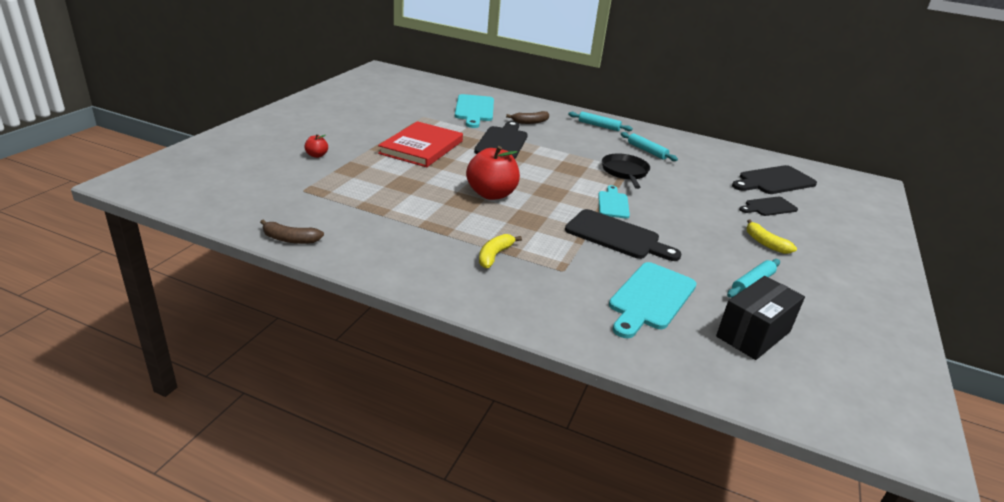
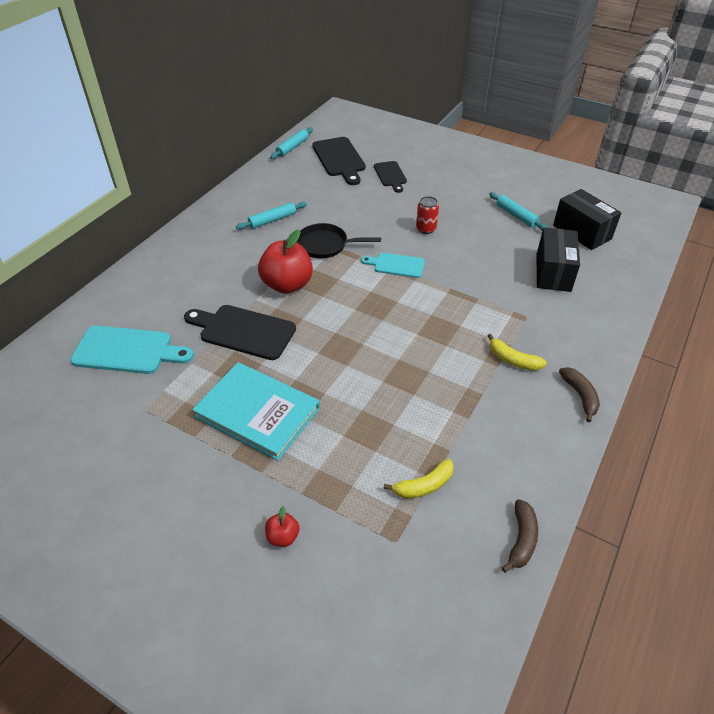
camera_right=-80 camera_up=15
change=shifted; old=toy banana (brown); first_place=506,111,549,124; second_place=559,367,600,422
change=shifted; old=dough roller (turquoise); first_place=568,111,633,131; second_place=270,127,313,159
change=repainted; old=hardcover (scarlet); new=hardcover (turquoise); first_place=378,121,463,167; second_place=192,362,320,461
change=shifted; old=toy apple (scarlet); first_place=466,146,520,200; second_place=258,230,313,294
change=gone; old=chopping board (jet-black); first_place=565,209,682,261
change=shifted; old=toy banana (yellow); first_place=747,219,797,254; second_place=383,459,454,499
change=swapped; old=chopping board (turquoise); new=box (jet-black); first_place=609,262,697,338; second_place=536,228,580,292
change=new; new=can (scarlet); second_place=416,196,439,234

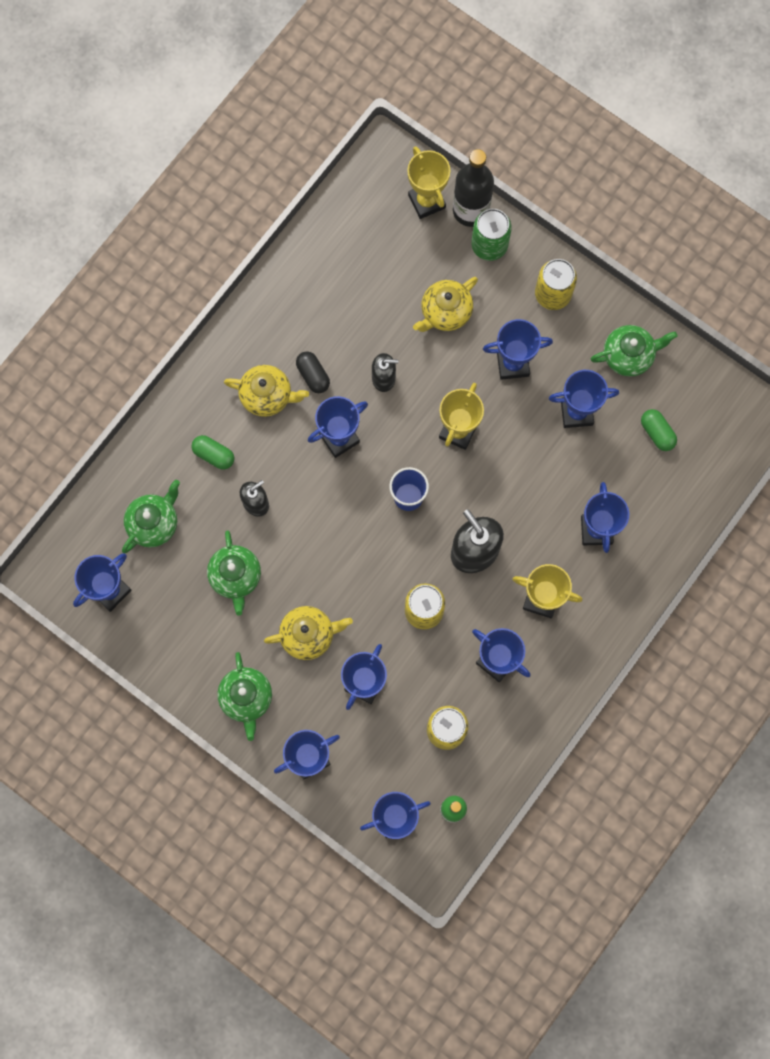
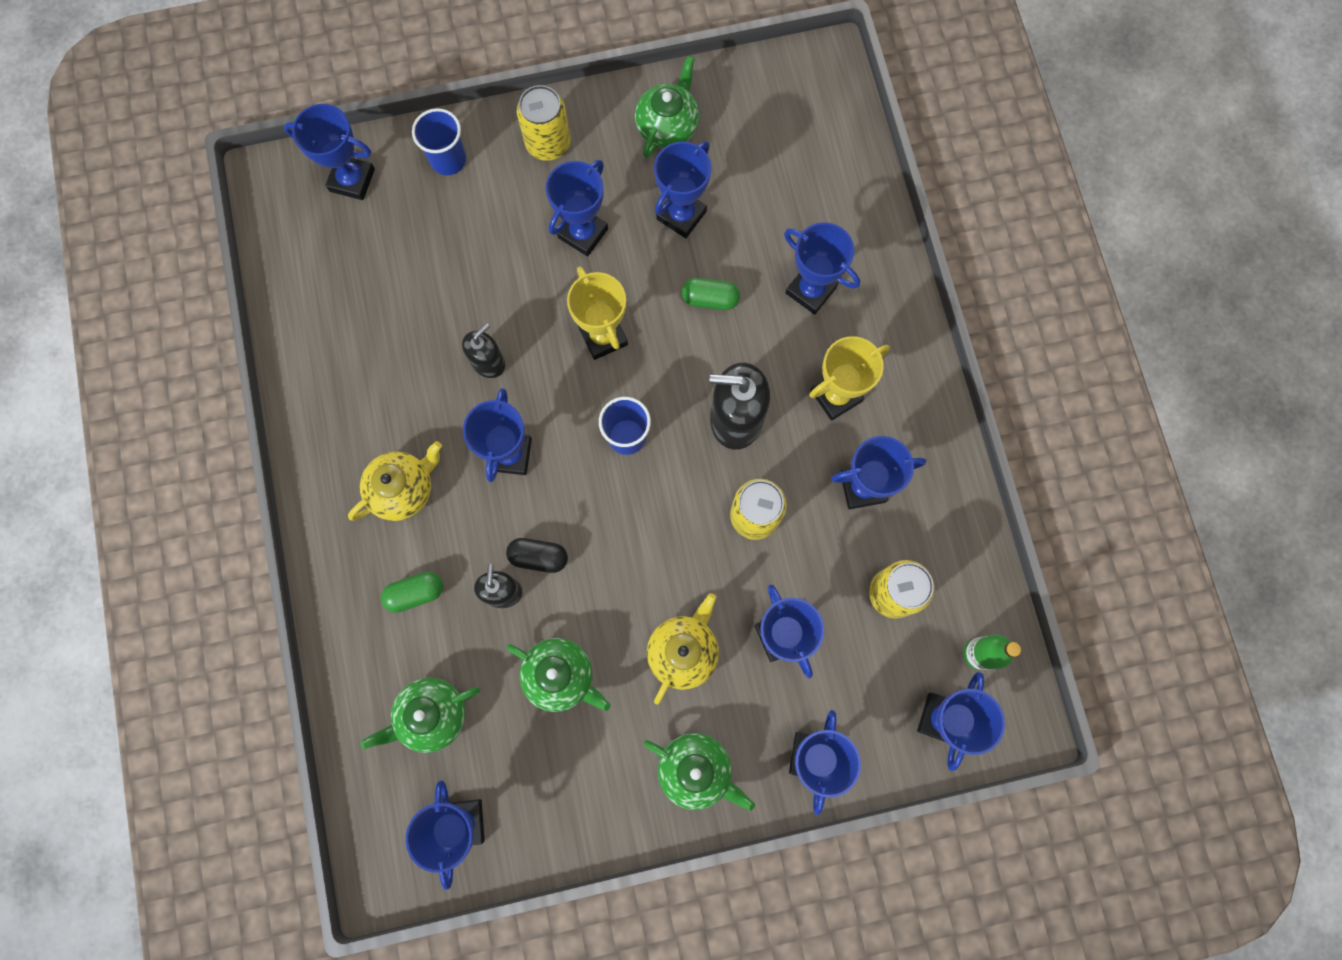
camera_right=-50 camera_up=0
change=repainted; old=trophy (yellow); new=trophy (blue); first_place=407,146,450,219; second_place=284,104,375,200
change=gone; old=flask (jet-black); first_place=453,149,494,227
change=swapped; old=can (leaf-green); new=beaker (blue); first_place=471,209,512,261; second_place=412,108,466,175
change=gone; old=tea pot (yellow); first_place=413,277,478,332
change=shifted; old=pill (jet-black); first_place=296,351,330,393; second_place=506,538,568,573
change=shifted; old=pill (leaf-green); first_place=641,409,677,451; second_place=682,278,740,310
change=rotated; old=tea pot (leaf-green); first_place=122,480,180,553; second_place=360,678,480,753; degrees=-105

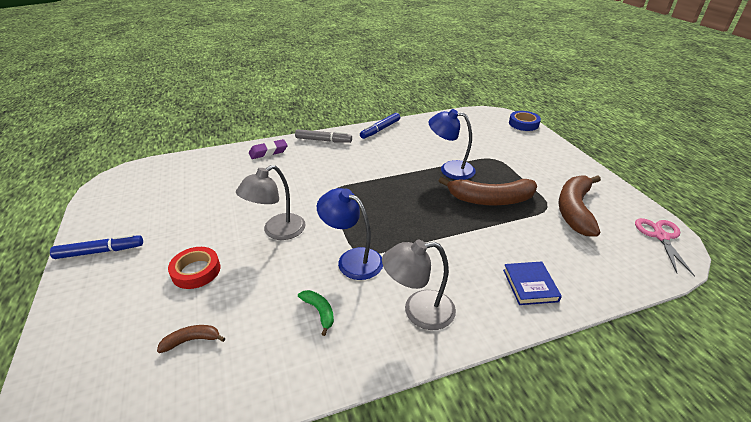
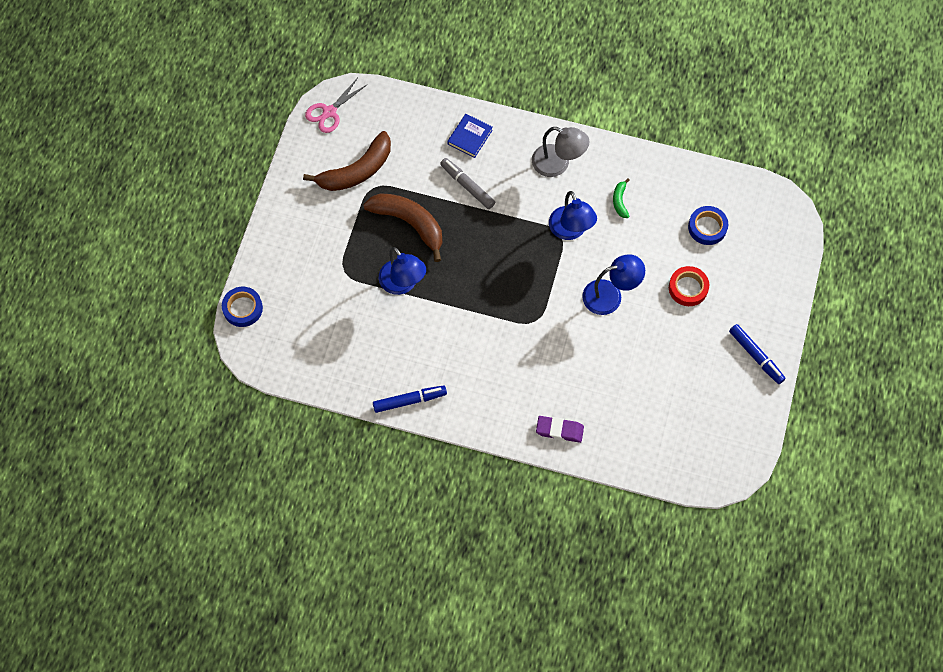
camera_right=-145 camera_up=30
change=shifted; old=marker (grey); first_place=295,129,352,143; second_place=440,158,495,209
change=repainted; old=desk lamp (grey); new=desk lamp (blue); first_place=236,165,306,240; second_place=582,254,645,315
change=rotated; old=marker (blue); first_place=50,234,143,259; second_place=729,324,786,384; degrees=-150
change=swapped; old=toy banana (brown); new=roll of tape (blue); first_place=157,325,225,353; second_place=688,206,728,245

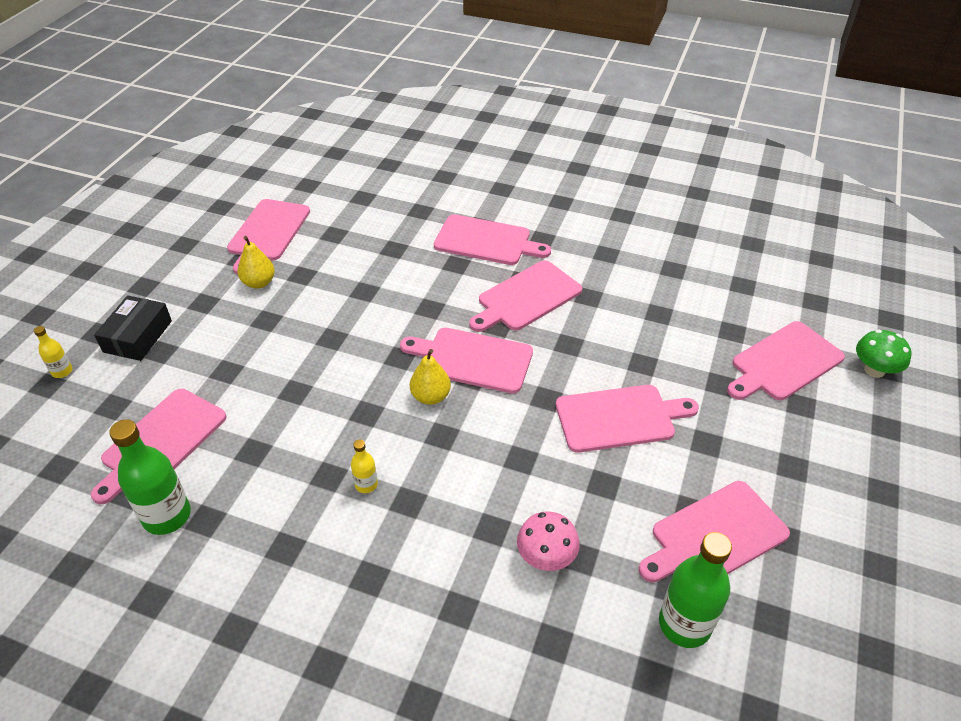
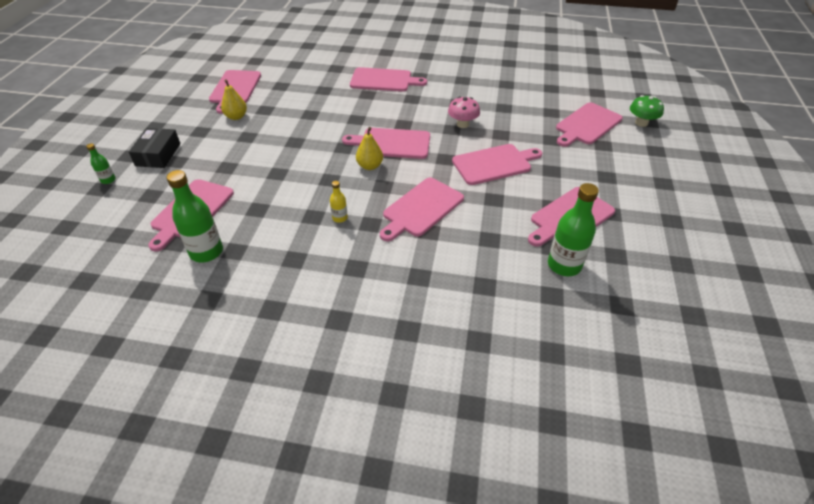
camera_right=-10 camera_up=0
change=shifted; old=chopping board (rose-pink); first_place=469,260,582,332; second_place=380,178,464,241
change=repainted; old=flask (yellow); new=flask (leaf-green); first_place=34,326,72,378; second_place=86,143,116,184
change=shifted; old=mushroom (rose-pink); first_place=517,511,580,571; second_place=448,96,480,128

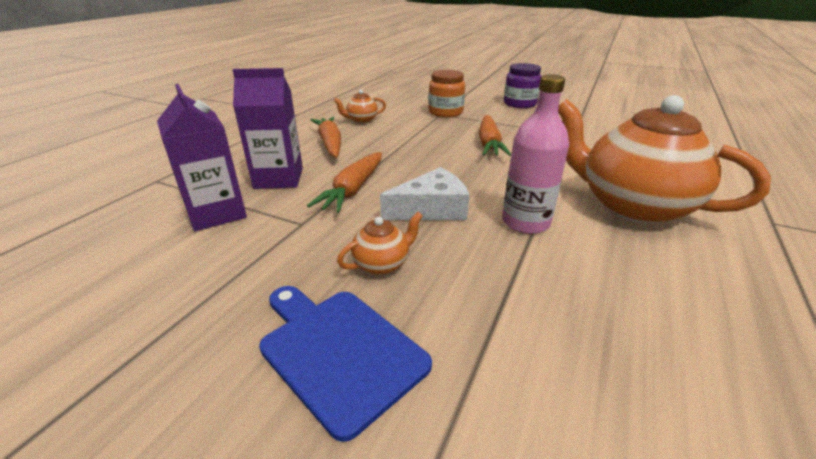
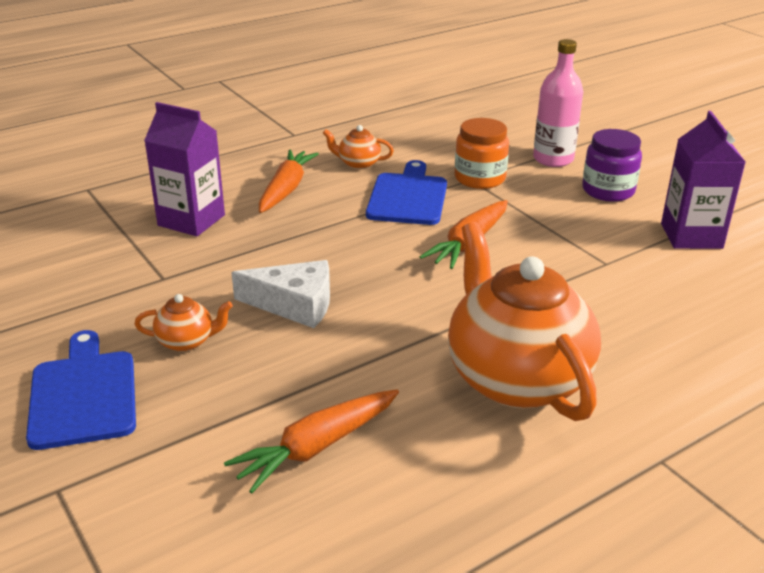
camera_right=30 camera_up=0
change=shifted; old=flask (rose-pink); first_place=502,74,569,234; second_place=533,39,583,167
change=shifted; old=milk carton (royal purple); first_place=157,84,247,231; second_place=661,111,745,249
change=shifted; old=toy carrot (orange-coloured); first_place=307,152,382,213; second_place=224,389,399,493
change=new; new=chopping board (blue); second_place=366,160,447,225

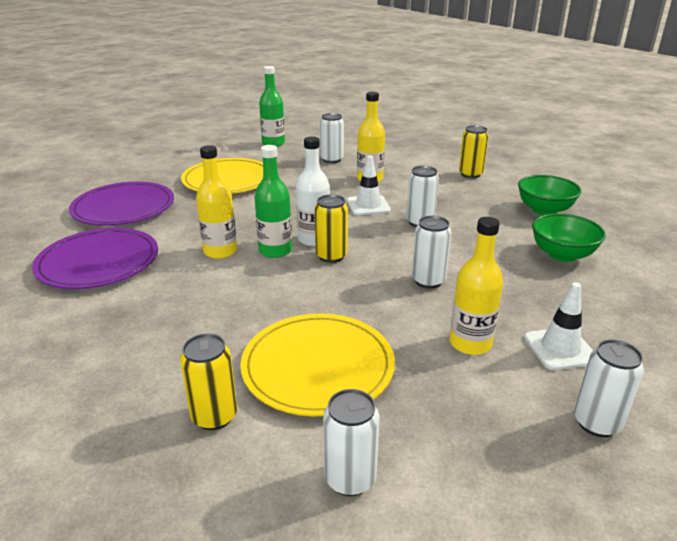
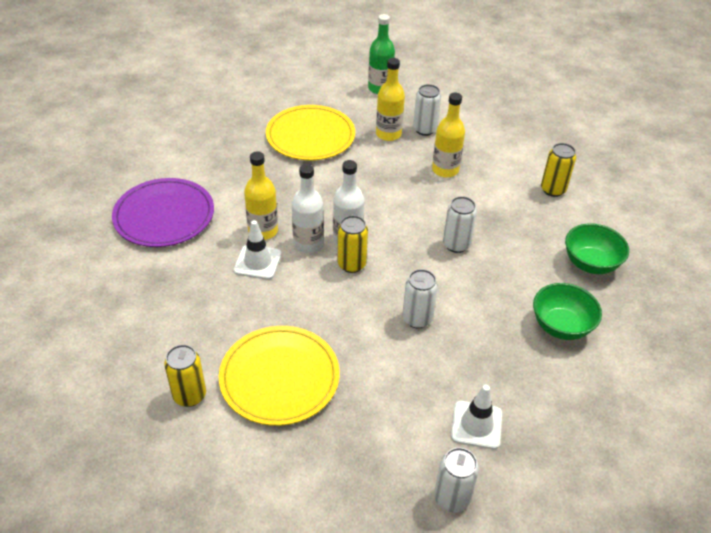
camera_right=20 camera_up=15
change=repainted; old=flask (leaf-green); new=flask (white); first_place=254,145,292,258; second_place=292,164,324,253
change=shifted; old=road cone (white); first_place=347,156,391,216; second_place=234,220,282,280
change=gone; old=plate (royal purple); first_place=69,182,174,226
change=shifted; old=flask (yellow); first_place=450,217,503,355; second_place=376,58,405,141
change=gone; old=can (white); first_place=323,389,380,496

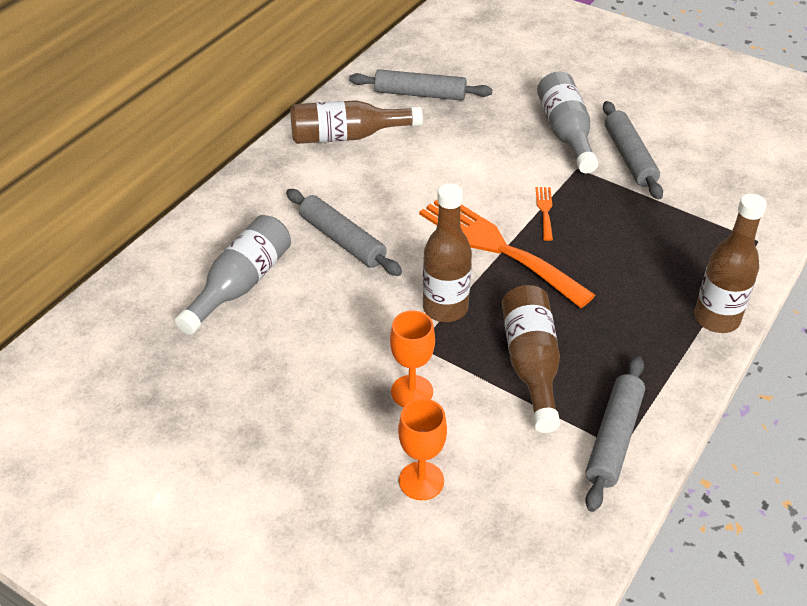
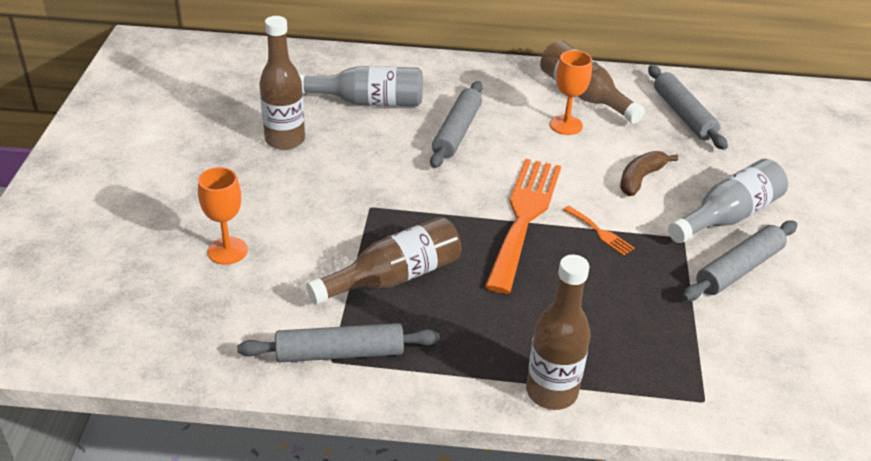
camera_right=60 camera_up=-5
change=shifted; old=flask (brown); first_place=423,183,472,322; second_place=259,16,305,150
change=rotated; old=table fork (orange-coloured); first_place=536,187,553,241; second_place=563,206,635,256; degrees=75
change=shifted; old=chalice (orange-coloured); first_place=390,310,435,407; second_place=550,50,592,135
change=new; new=toy banana (brown); second_place=620,151,678,196

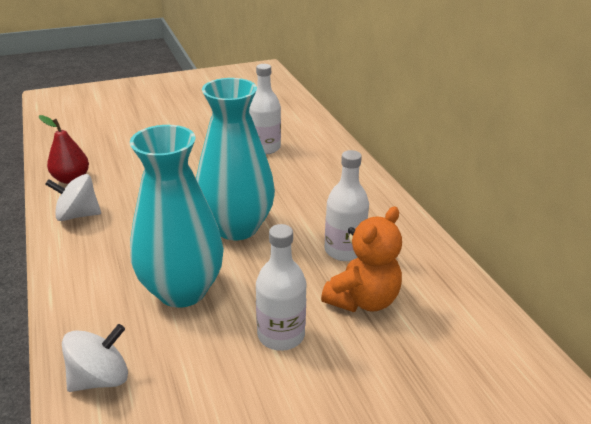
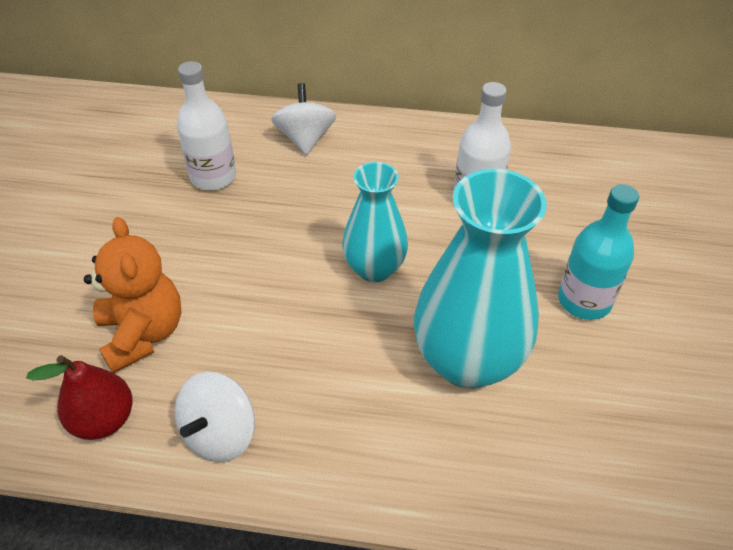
camera_right=-60 camera_up=15
change=scaled; old=flower vase (turquoise); first_place=196,78,275,240; second_place=342,162,408,282; factor=0.61
change=shifted; old=teddy (orange-coloured); first_place=321,207,402,312; second_place=84,217,182,373
change=repainted; old=flask (white); new=flask (turquoise); first_place=256,224,306,351; second_place=558,184,639,320
change=shifted; old=toy top (white); first_place=62,324,128,392; second_place=271,83,336,155

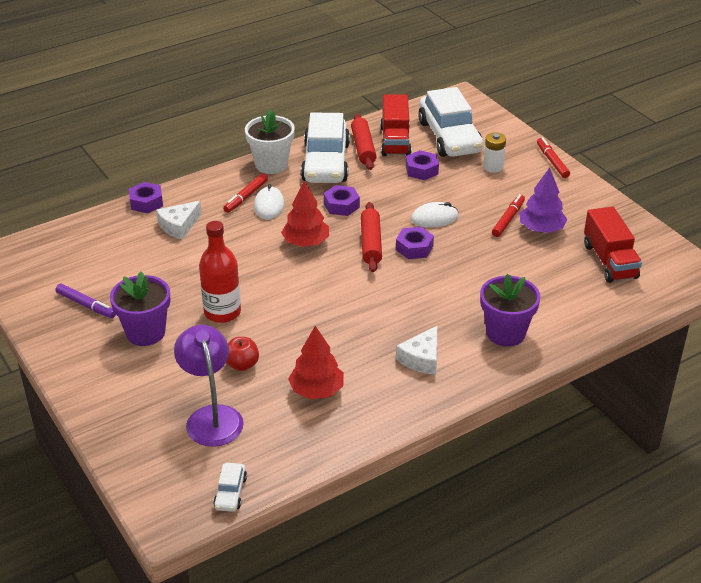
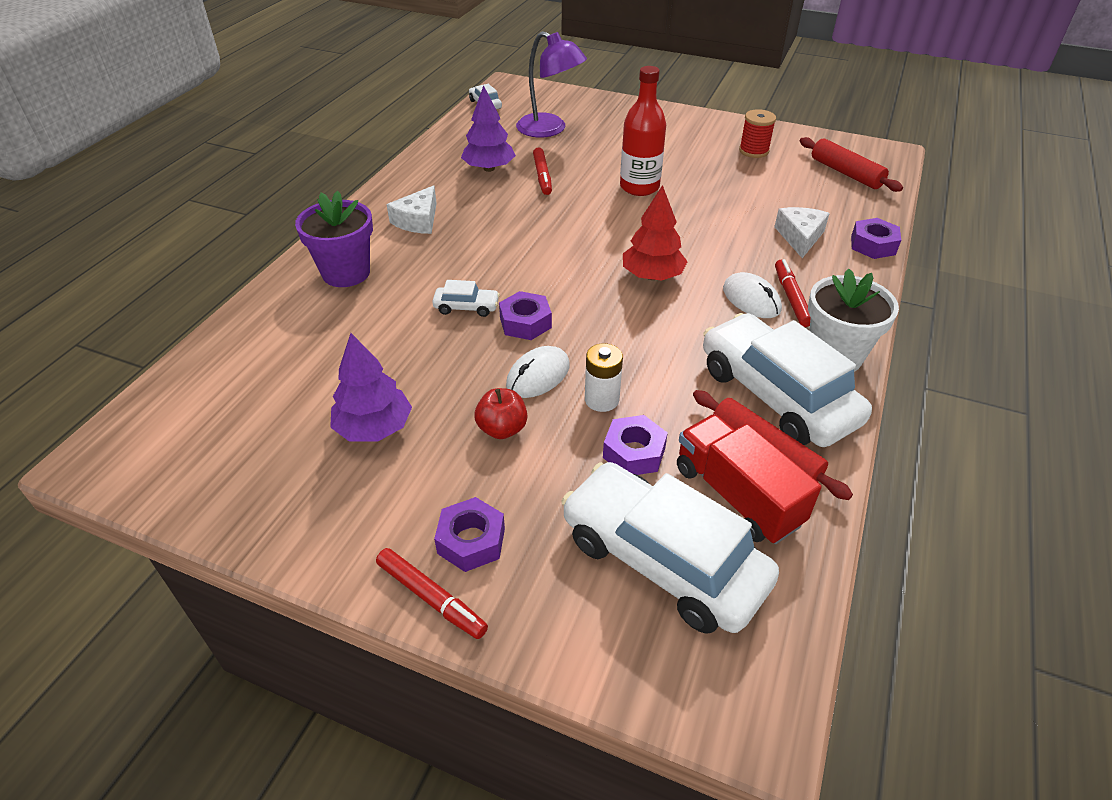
camera_right=145 camera_up=5
change=shifted; old=battery (white); first_place=483,132,506,173; second_place=585,343,623,412
change=shifted; old=hexagon nut (royal purple); first_place=324,185,360,216; second_place=434,497,505,572
change=shifted; old=marker (scarlet); first_place=492,194,525,237; second_place=533,147,552,195
change=shifted; old=dough roller (scarlet); first_place=361,202,382,272; second_place=800,137,903,192
change=gone; old=toy truck (scarlet); first_place=584,206,642,283
change=gone; old=plant pot (royal purple); first_place=110,272,170,346
change=swapped; old=marker (royal purple); new=bobbin (scarlet); first_place=55,284,116,318; second_place=739,109,776,158
change=repainted; old=fir tree (scarlet); new=fir tree (royal purple); first_place=288,326,344,399; second_place=461,85,516,172
change=rotated; old=piece of cheese (white); first_place=396,326,437,375; second_place=386,185,437,234; degrees=-150
change=shifted; old=toy apple (scarlet); first_place=226,337,259,371; second_place=474,388,527,439
change=new; new=toy car (white); second_place=432,280,500,317

